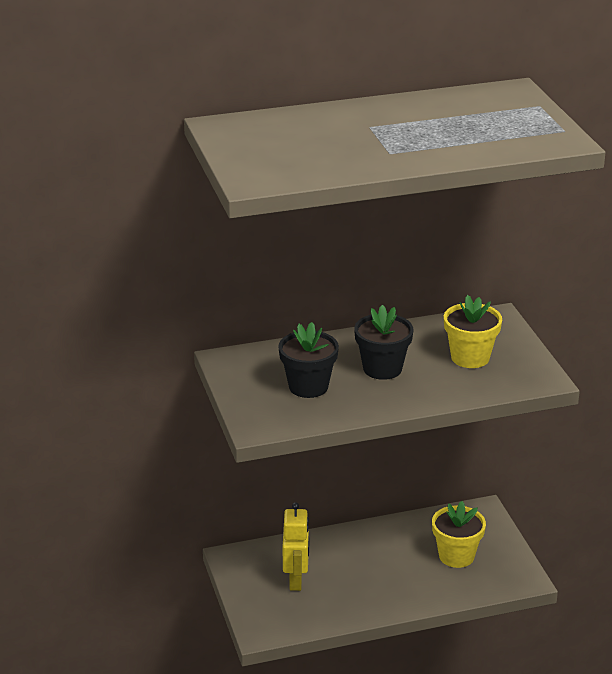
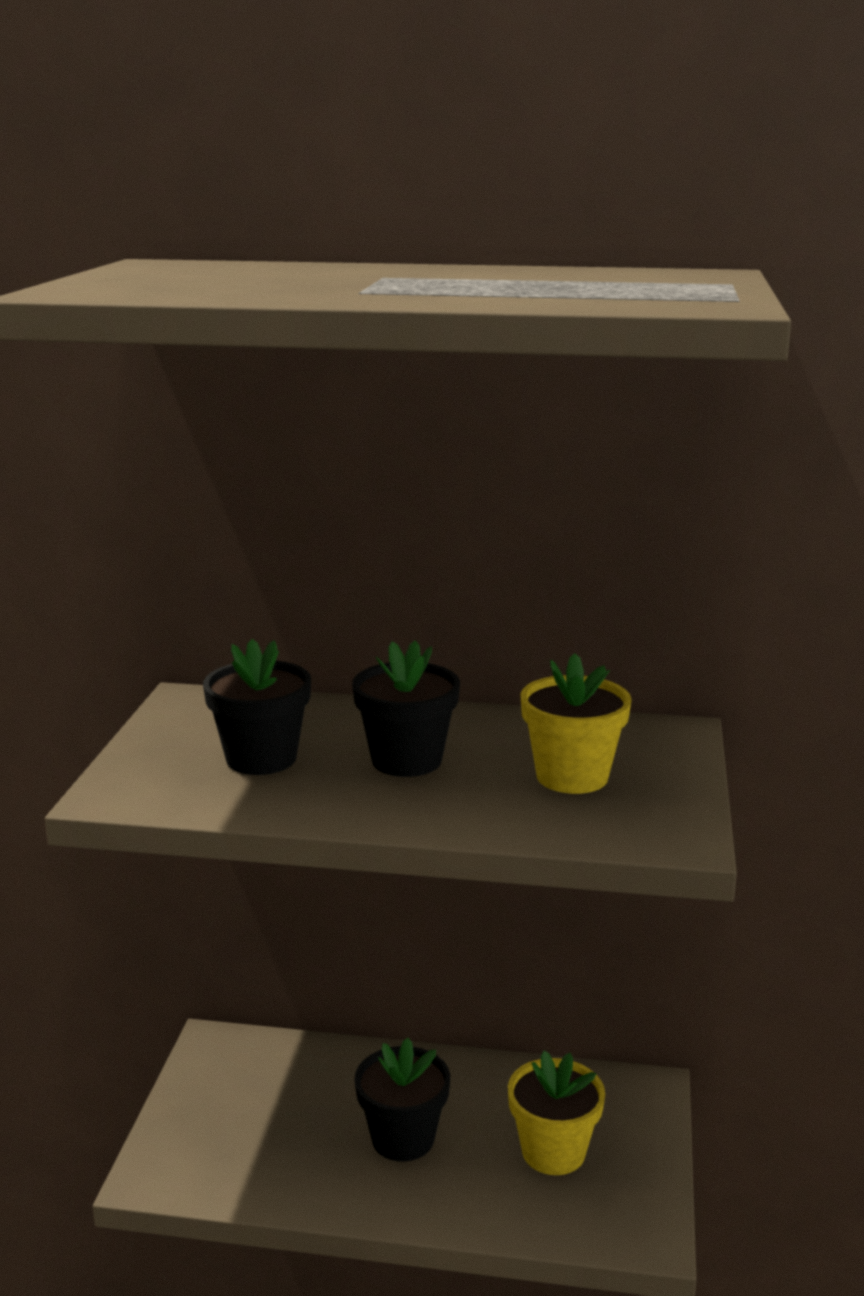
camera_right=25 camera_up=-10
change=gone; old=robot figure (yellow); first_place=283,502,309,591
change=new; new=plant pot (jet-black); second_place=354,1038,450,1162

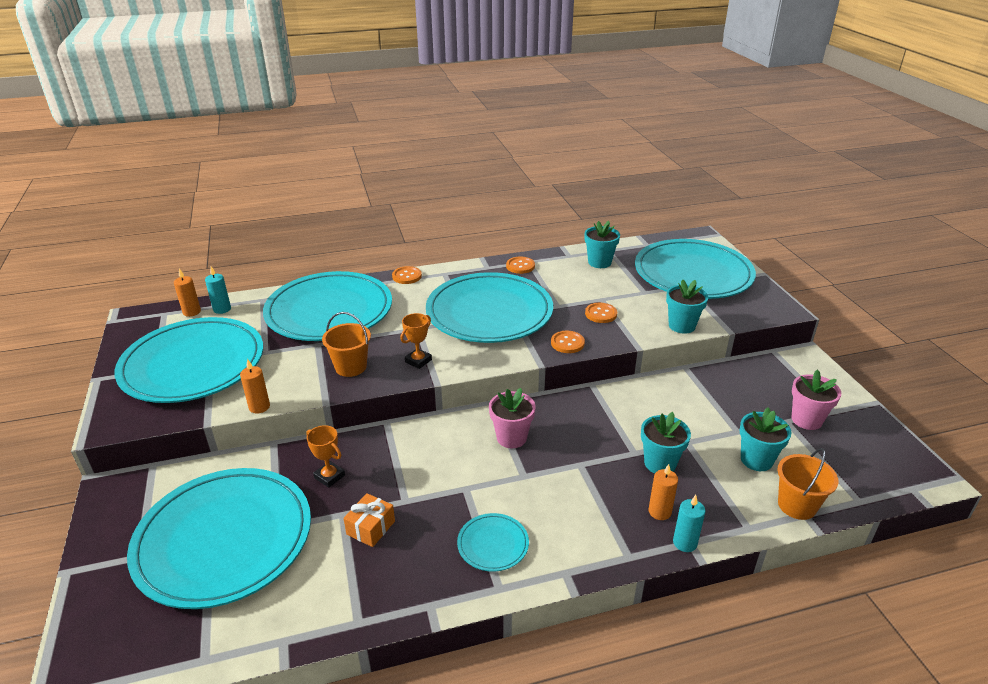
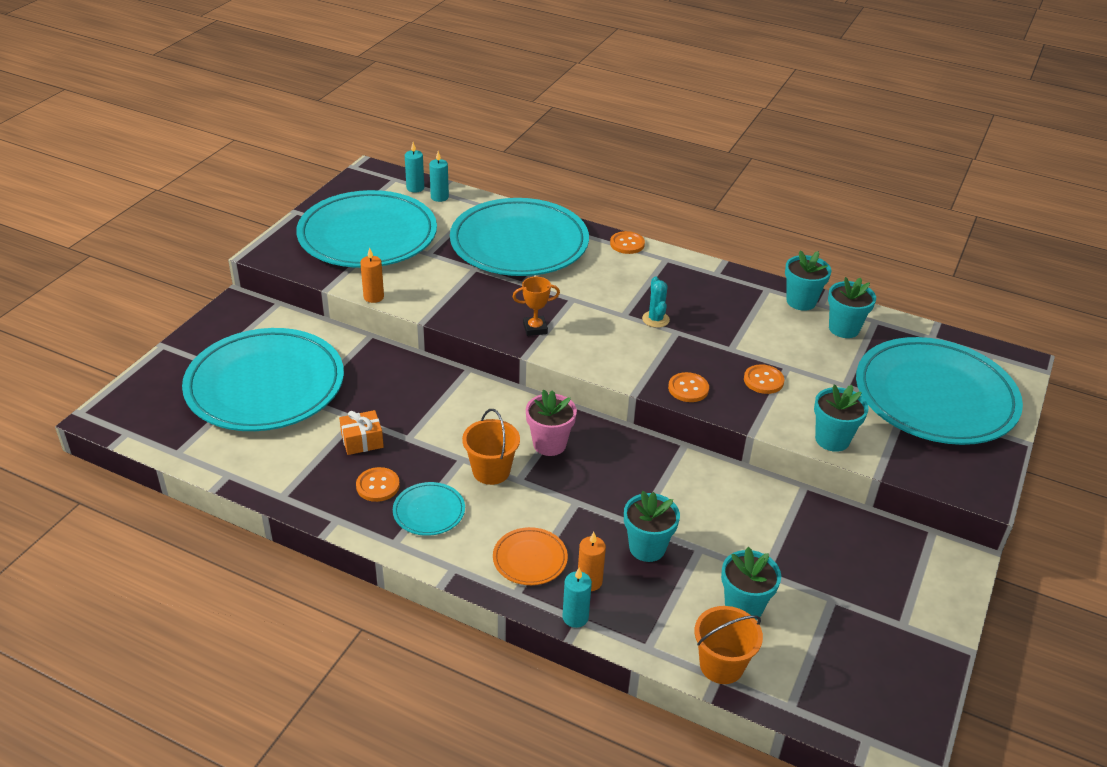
camera_right=40 camera_up=5
change=shifted; old=shirt button (orange-coloured); first_place=506,257,535,274; second_place=356,467,400,502
change=repainted; old=candle (orange-coloured); new=candle (turquoise); first_place=174,268,201,317; second_place=405,142,424,193
change=swapped; old=plate (turquoise); new=prickly plant (turquoise); first_place=426,272,553,343; second_place=642,276,670,328
change=shifted; old=pail (orange-coloured); first_place=322,312,371,377; second_place=462,409,520,485
change=gone; old=plant pot (rose-pink); first_place=792,369,841,430
change=gone; old=trophy (orange-coloured); first_place=306,425,345,488
change=new; new=plant pot (turquoise); second_place=785,250,831,311
change=new; new=plate (orange-coloured); second_place=493,527,568,585

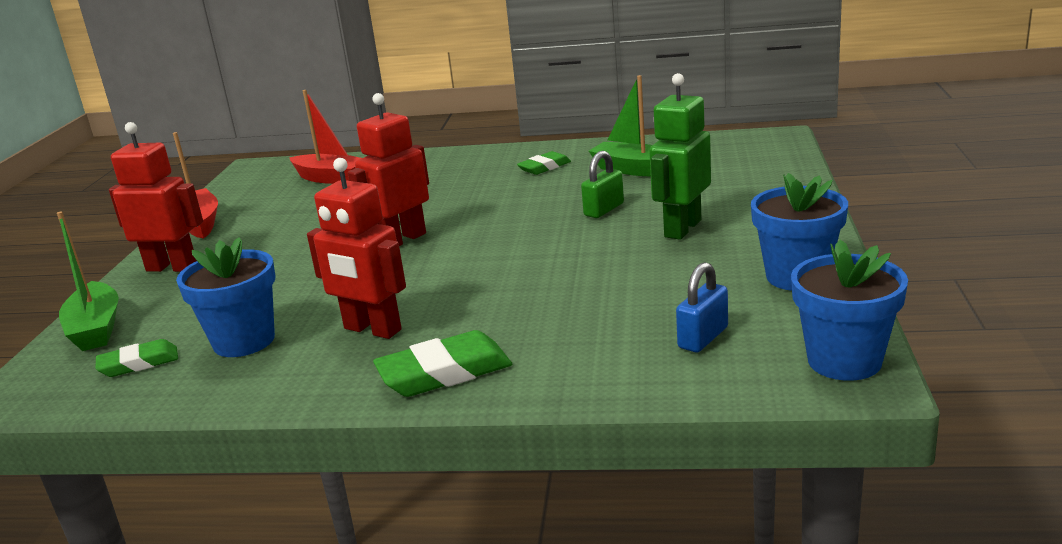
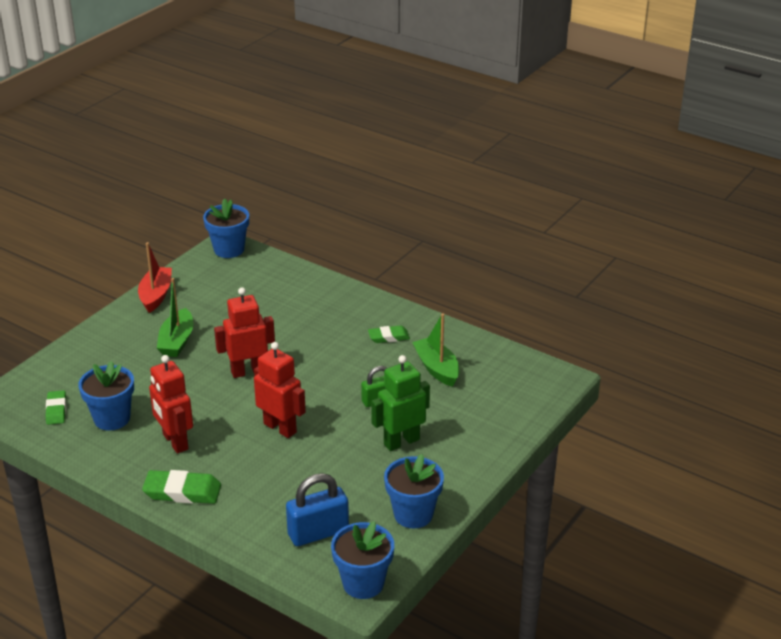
camera_right=25 camera_up=10
change=gone; old=sailboat (scarlet); first_place=289,90,361,184
change=shifted; old=robot figure (scarlet); first_place=109,122,203,272; second_place=254,342,306,438
change=shifted; old=sailboat (leaf-green); first_place=57,211,119,351; second_place=157,278,193,357
change=scaled; old=padlock (blue); first_place=676,262,728,352; second_place=286,473,349,546; factor=1.58
change=rotated; old=gum eraser (leaf-green); first_place=95,339,178,377; second_place=46,390,66,425; degrees=75
change=new; new=plant pot (blue); second_place=203,198,249,258

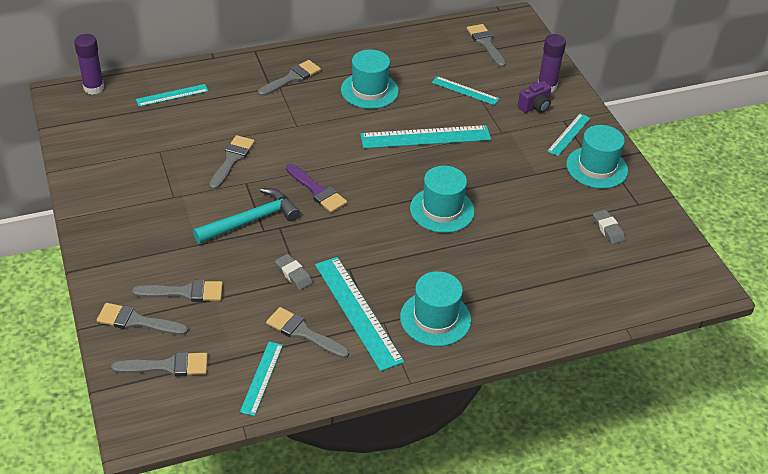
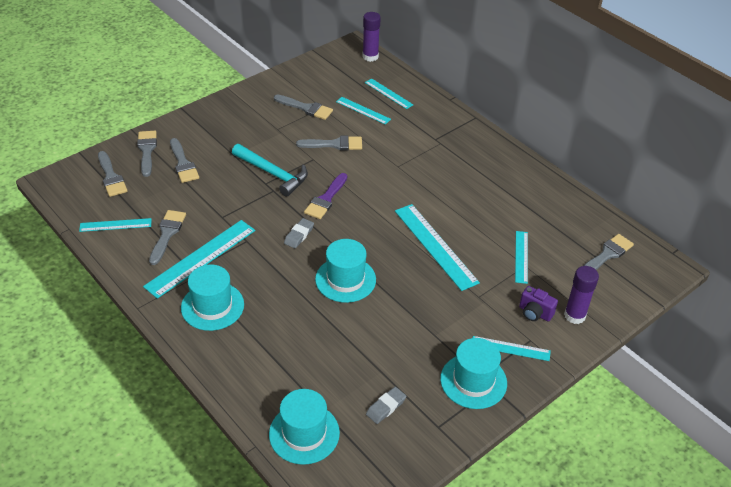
camera_right=70 camera_up=0
change=shifted; old=tall hat (turquoise); first_place=341,49,399,109; second_place=269,389,340,465
change=shifted; old=paintbrush (grey); first_place=258,60,321,96; second_place=274,94,333,120
change=shifted; old=gum eraser (grey); first_place=275,254,313,290; second_place=284,218,314,248
change=new; new=ruler (turquoise); second_place=336,97,391,125

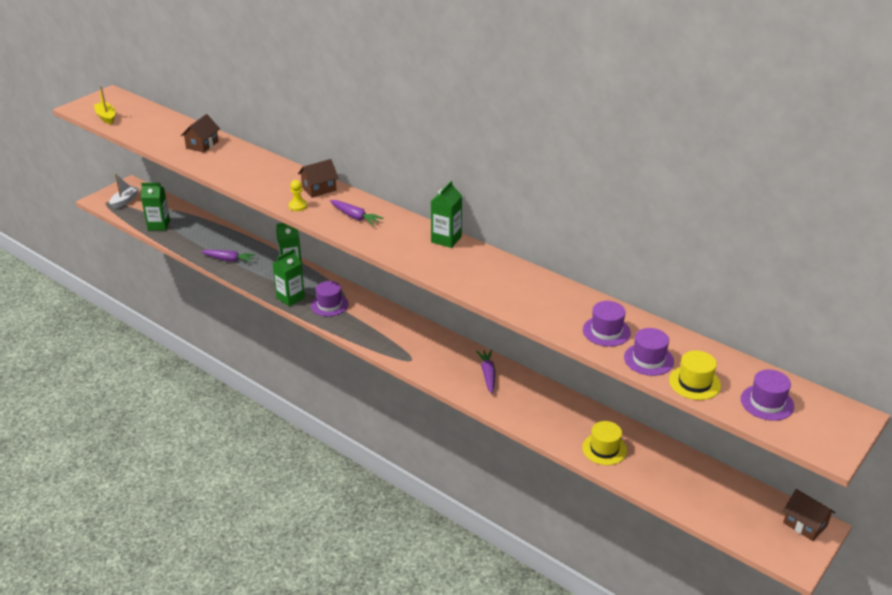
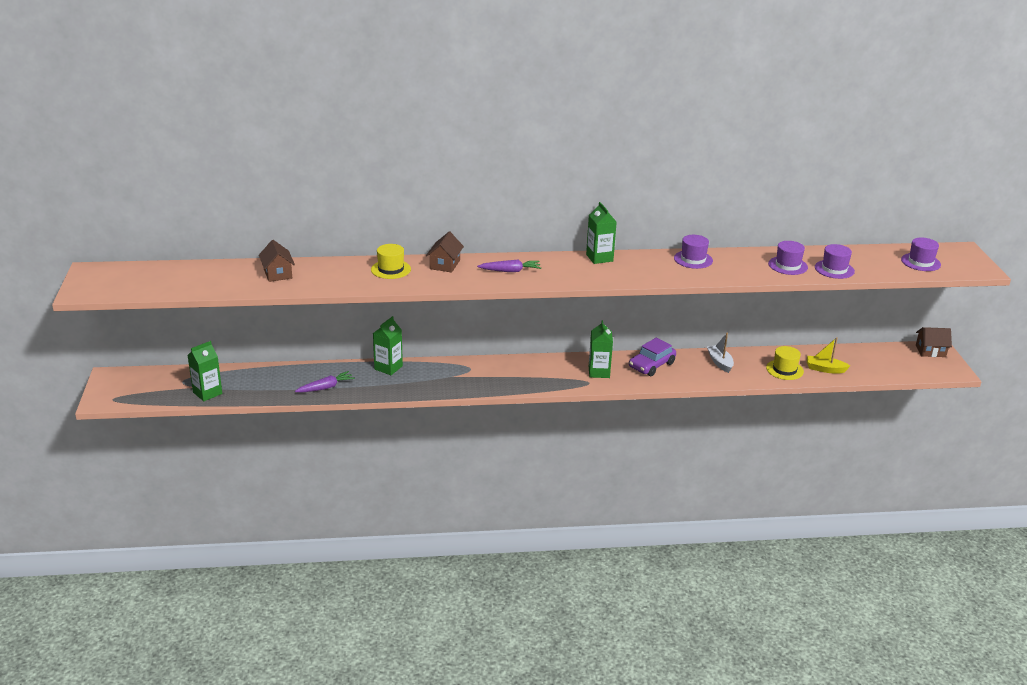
camera_right=-45 camera_up=-5
change=shifted; old=sailboat (yellow); first_place=94,86,115,125; second_place=807,337,850,373
change=shifted; old=sailboat (white); first_place=109,174,139,209; second_place=707,333,734,373
change=gone; old=pawn (yellow); first_place=289,180,307,211
change=shifted; old=milk carton (leaf-green); first_place=273,249,305,306; second_place=589,320,613,378
change=shifted; old=tall hat (royal purple); first_place=311,281,349,316; second_place=674,235,713,269
change=swapped; old=toy carrot (royal purple); new=toy car (royal purple); first_place=476,350,496,393; second_place=629,338,676,376
change=shifted; old=tall hat (yellow); first_place=669,350,721,400; second_place=371,244,411,279

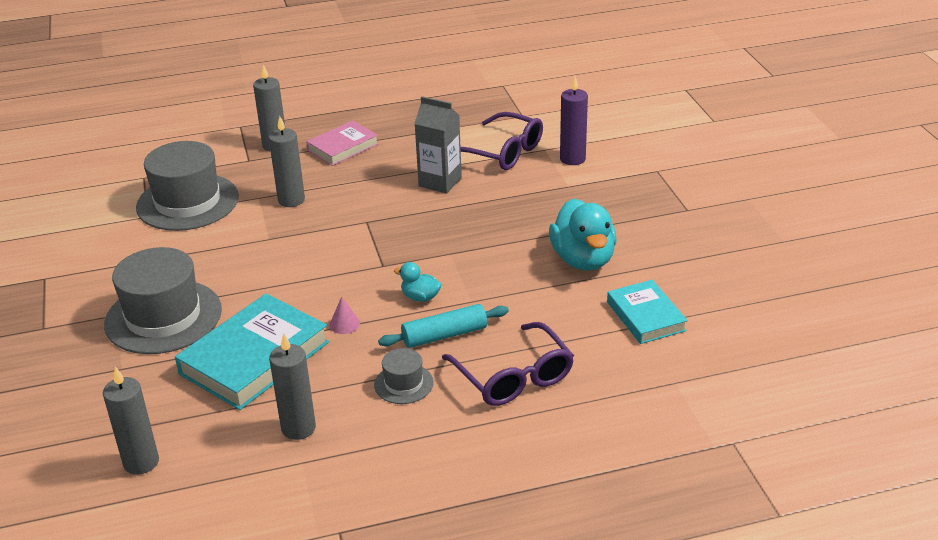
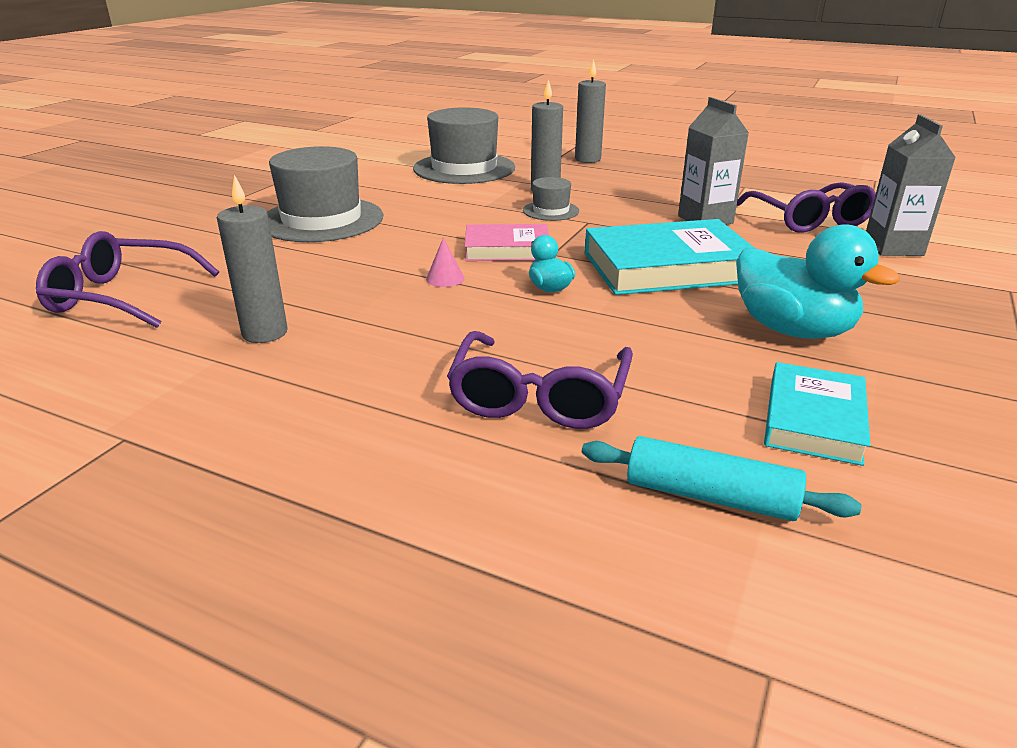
camera_right=40 camera_up=-5
change=swapped; old=candle (royal purple); new=milk carton (grey); first_place=560,77,588,165; second_place=866,114,956,256
change=shifted; old=hardcover (rose-pink); first_place=306,121,379,166; second_place=465,224,549,261
change=rotated; old=rubber duck (turquoise); first_place=549,199,617,271; second_place=736,224,900,339; degrees=-75
change=shifted; old=hardcover (turquoise); first_place=175,294,329,410; second_place=585,219,754,295
change=shifted; old=dough roller (turquoise); first_place=378,304,509,348; second_place=582,436,861,521
change=shifted; old=tall hat (grey); first_place=374,348,434,404; second_place=523,177,579,221
change=swapped; old=candle (grey); new=glasses (royal purple); first_place=103,367,159,475; second_place=36,231,219,328

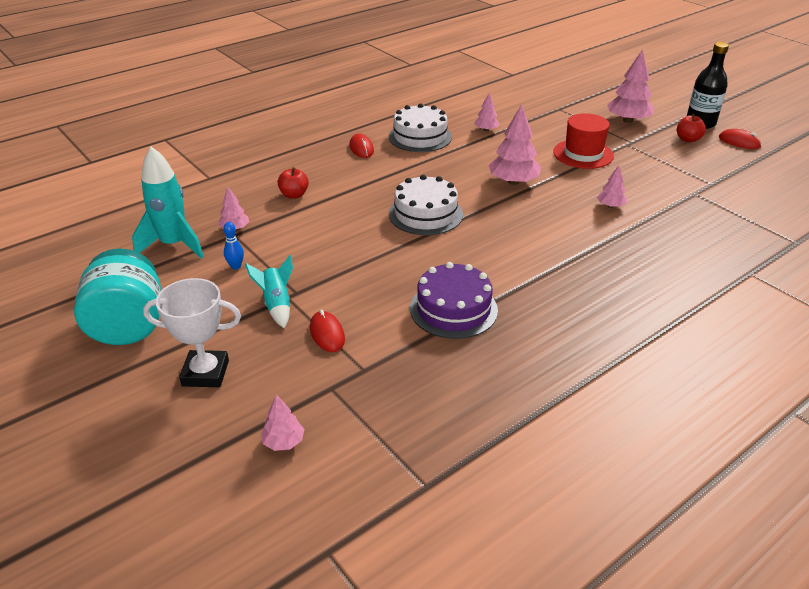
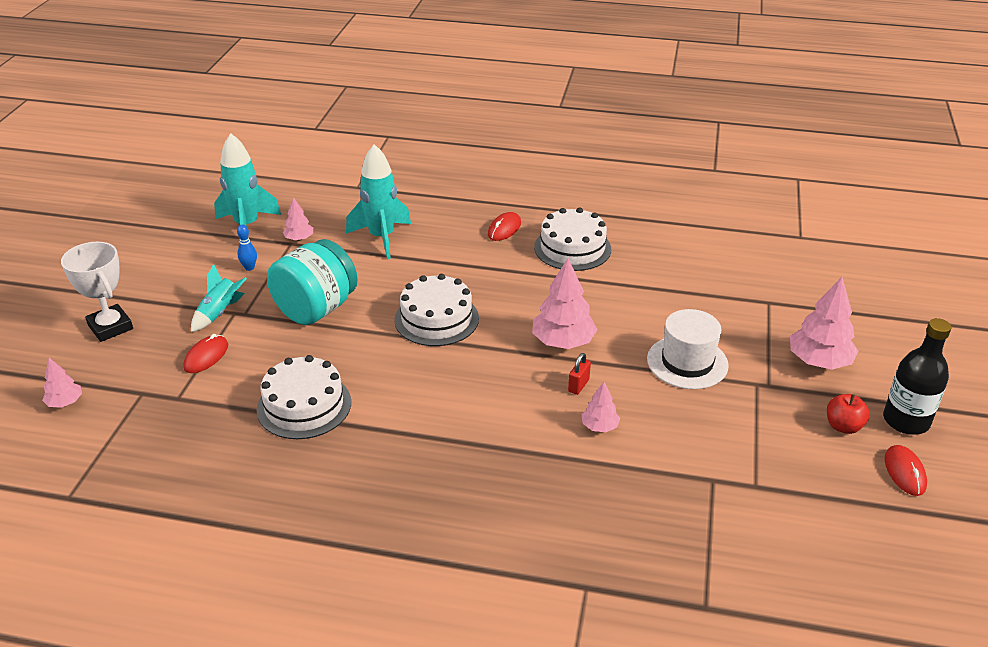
camera_right=50 camera_up=0
change=gone; old=fir tree (rose-pink); first_place=475,93,500,131
change=repainted; old=tall hat (scarlet); new=tall hat (white); first_place=553,113,614,169; second_place=647,309,729,389
change=swapped; old=toy apple (scarlet); new=rocket (turquoise); first_place=277,167,309,199; second_place=346,144,411,259
change=shifted; old=jam jar (turquoise); first_place=74,249,161,345; second_place=267,239,358,325
change=repainted; old=layer cake (royal purple); new=layer cake (white); first_place=410,262,498,339; second_place=257,355,351,439
change=new; new=padlock (scarlet); second_place=568,353,591,395

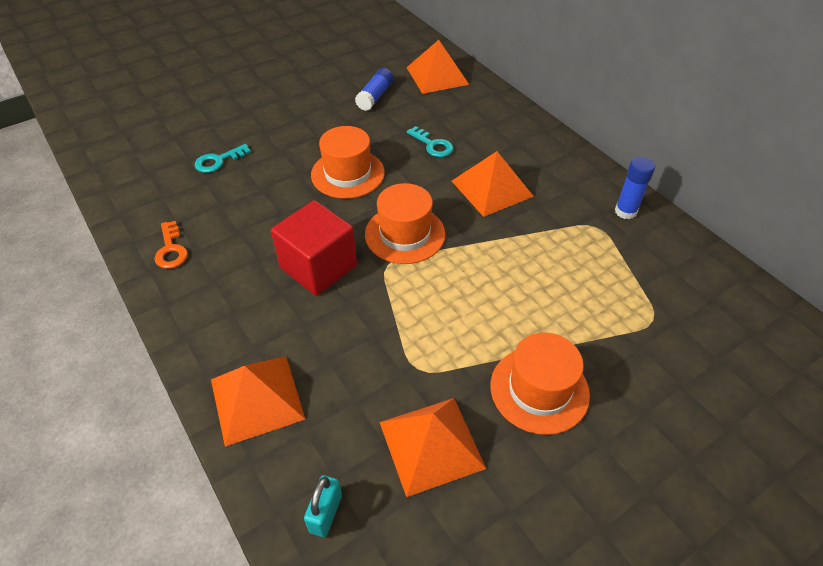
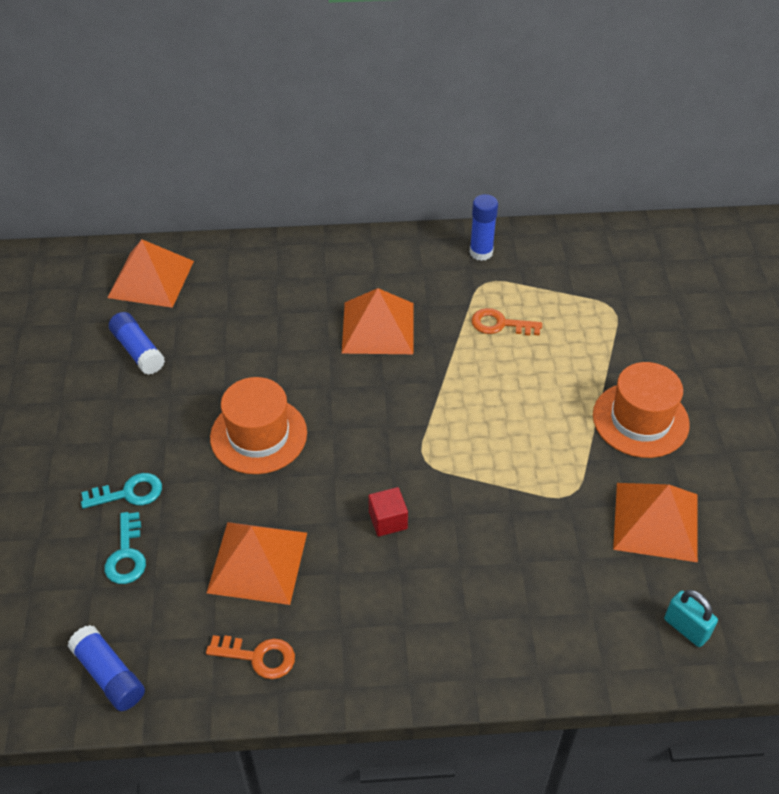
camera_right=-60 camera_up=0
change=shifted; old=key (turquoise); first_place=406,126,454,157; second_place=81,473,162,509
change=gone; old=tall hat (orange-coloured); first_place=365,183,445,264
change=scaled; old=solid cube (scarlet); first_place=271,200,357,296; second_place=368,487,408,537; factor=0.46
change=shifted; old=pyramid (orange-coloured); first_place=211,356,305,447; second_place=207,522,307,605
change=new; new=key (orange-coloured); second_place=471,308,542,336
change=new; new=glue (blue); second_place=68,625,145,711

